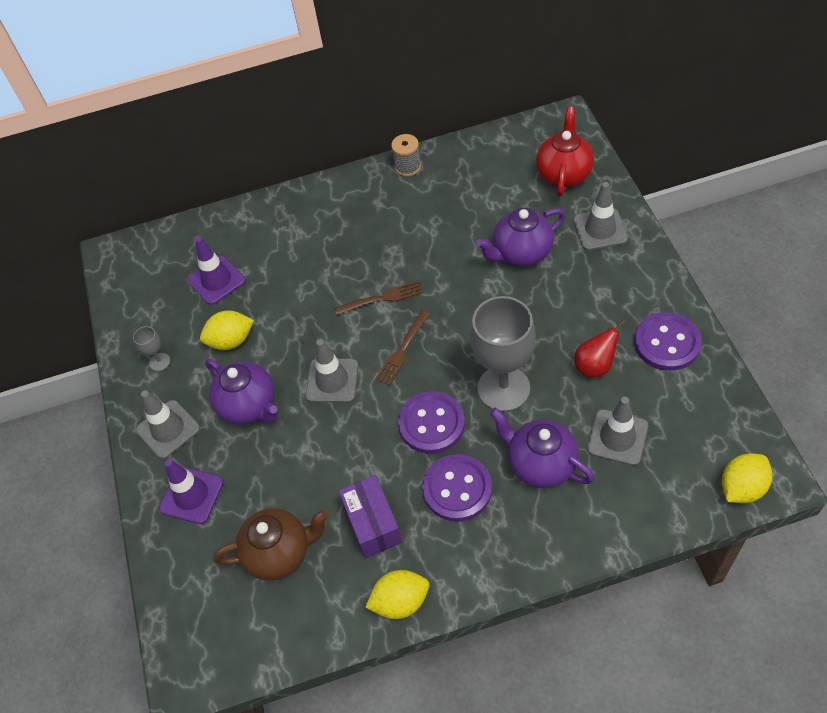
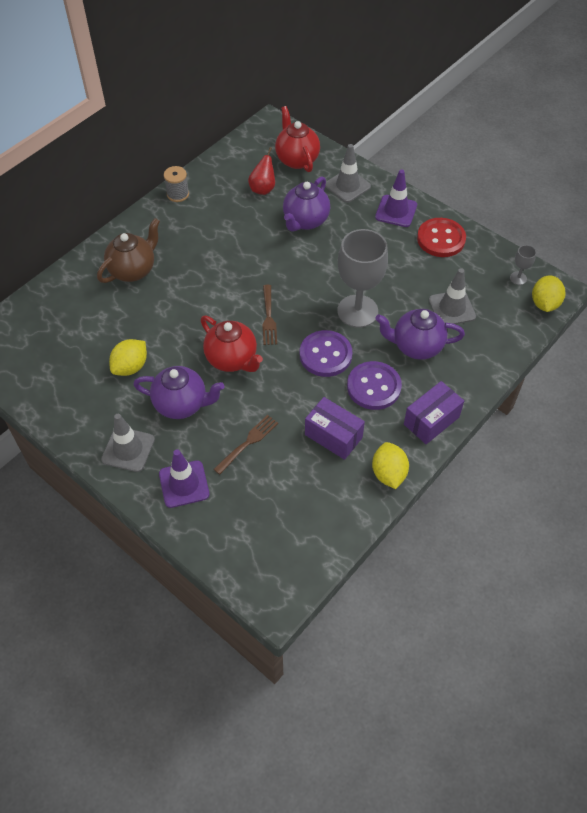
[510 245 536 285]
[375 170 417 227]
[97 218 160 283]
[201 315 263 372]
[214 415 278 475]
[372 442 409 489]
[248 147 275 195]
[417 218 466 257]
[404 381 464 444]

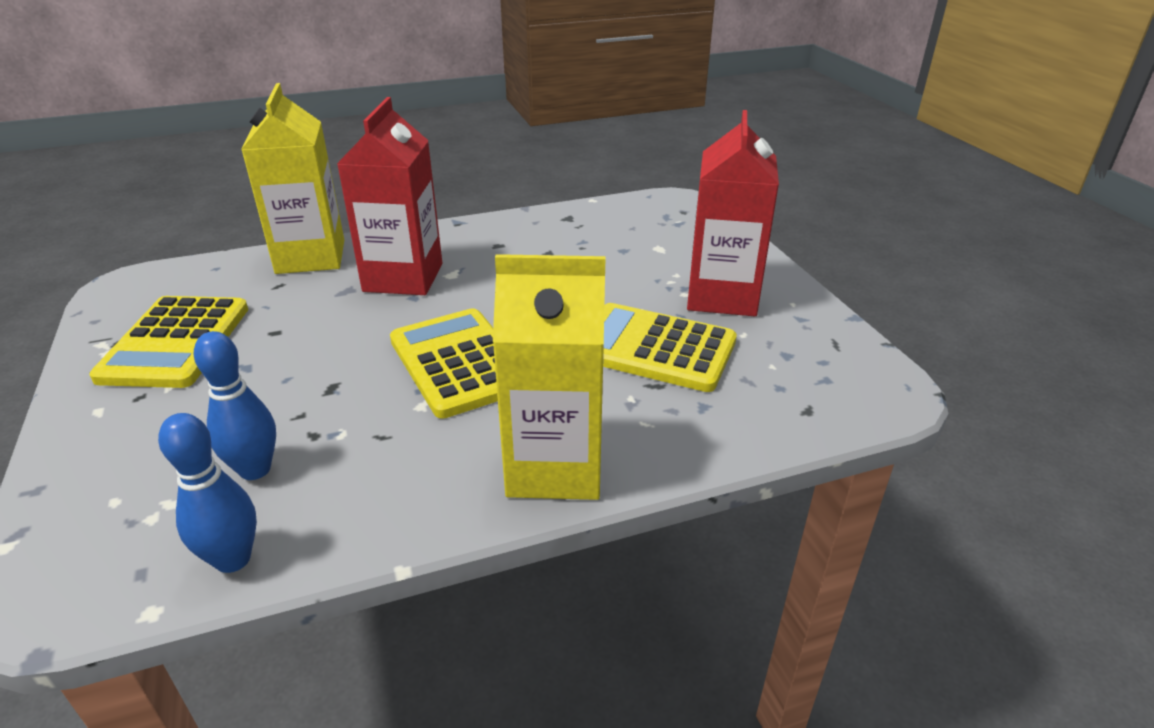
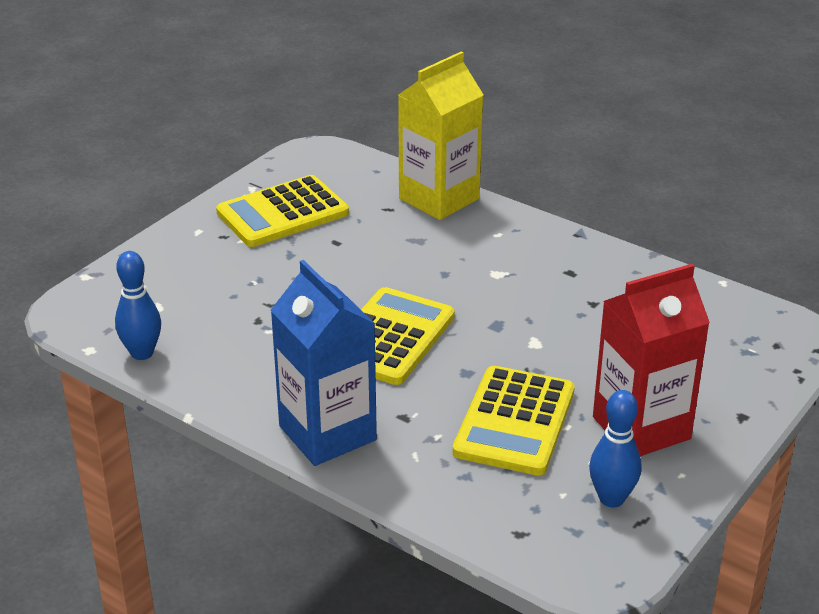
[589 390 641 508]
[337 97 442 295] (first image)
[271 260 377 466]
[453 366 575 475]

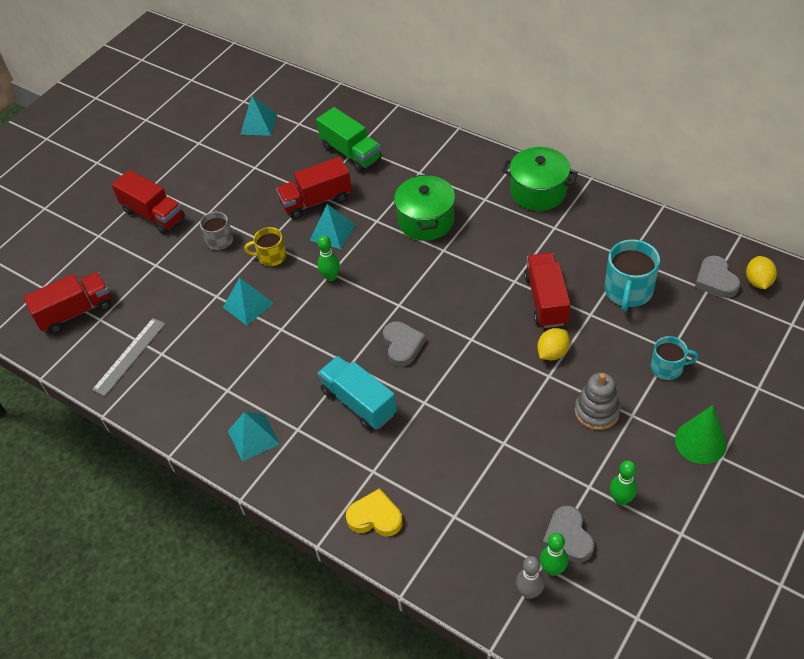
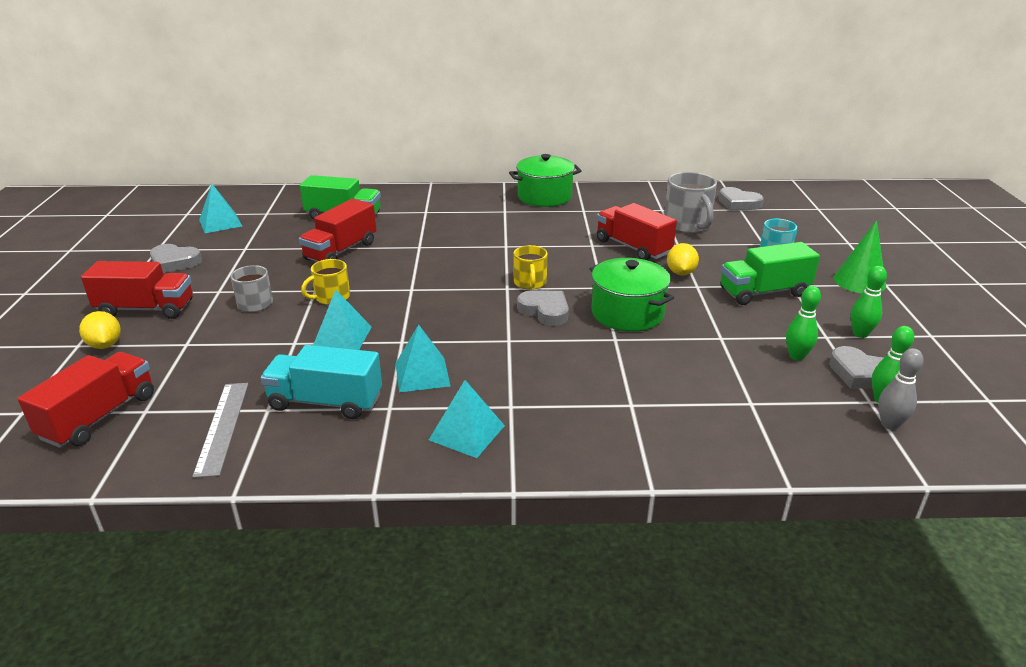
[395 324 451 392]
[786 286 821 361]
[261 345 382 419]
[346 488 403 537] (first image)
[590 258 674 332]
[721 242 820 305]
[664 172 717 233]
[79 311 121 349]
[150 244 202 273]
[514 245 548 290]

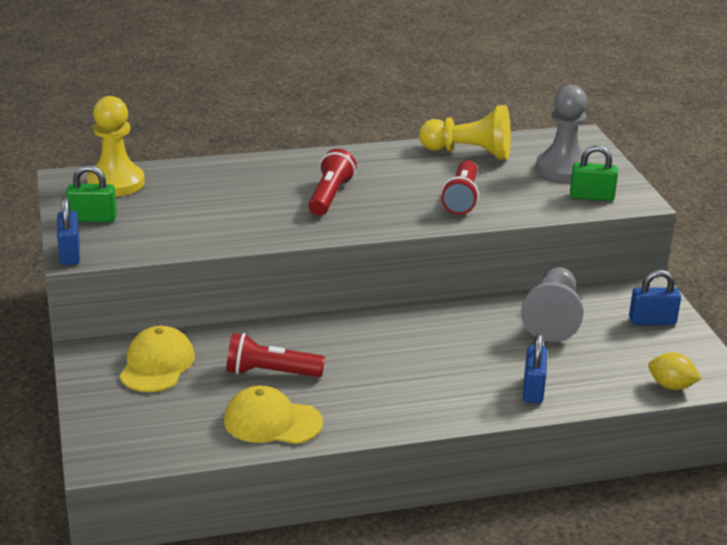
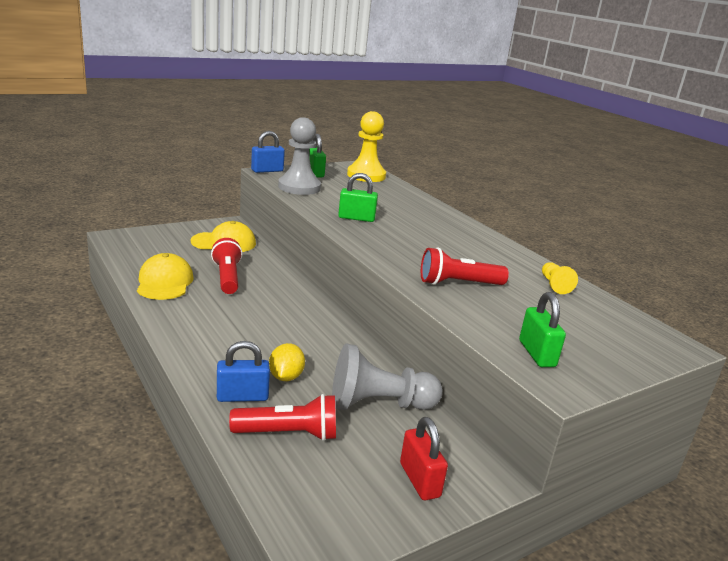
[229 394 336 441]
[542 262 578 294]
[278 117 321 195]
[400 417 448 500]
[269 343 305 381]
[338 173 378 222]

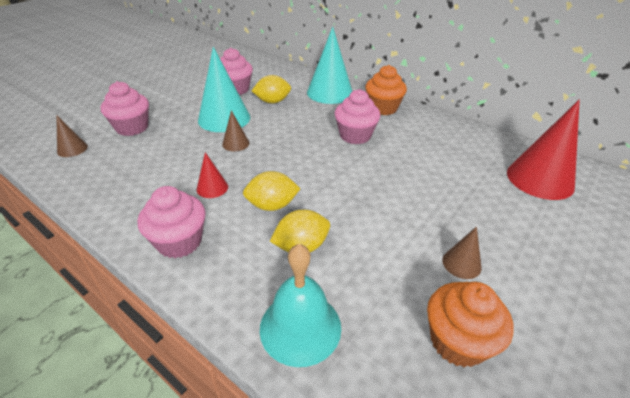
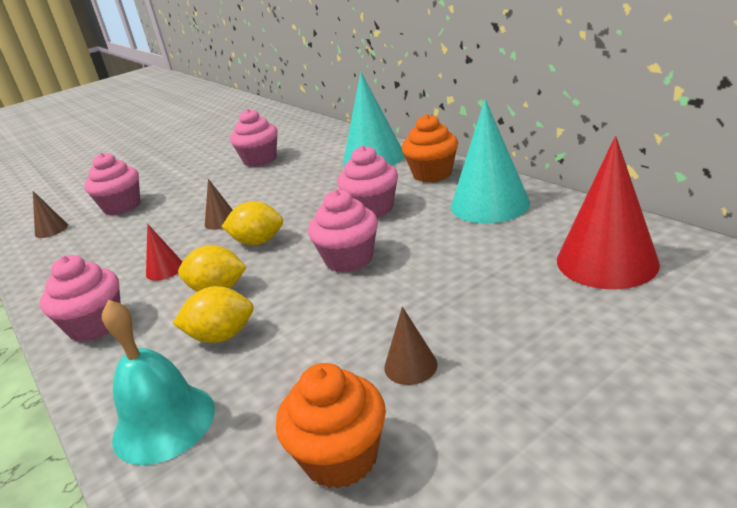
[451 99 530 223]
[222 201 283 245]
[308 189 378 273]

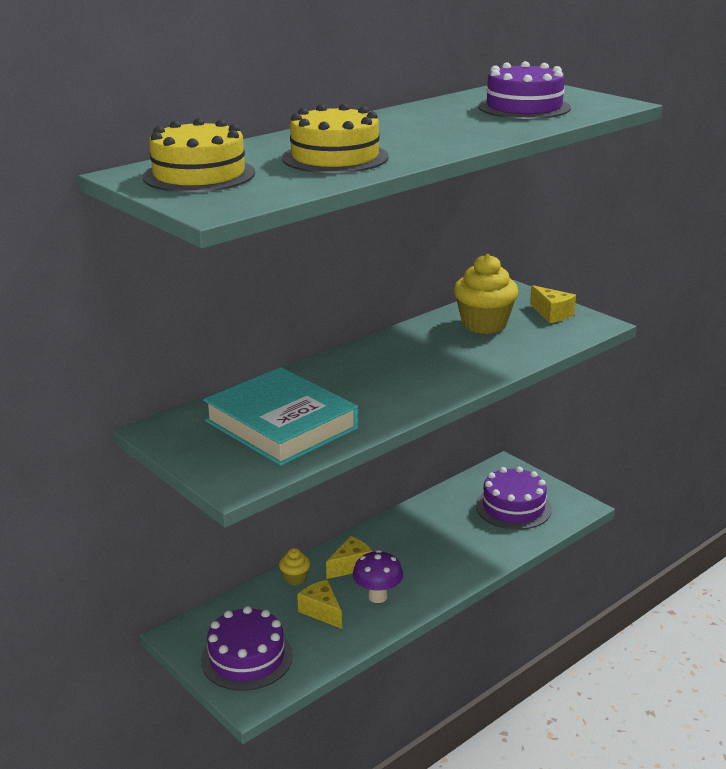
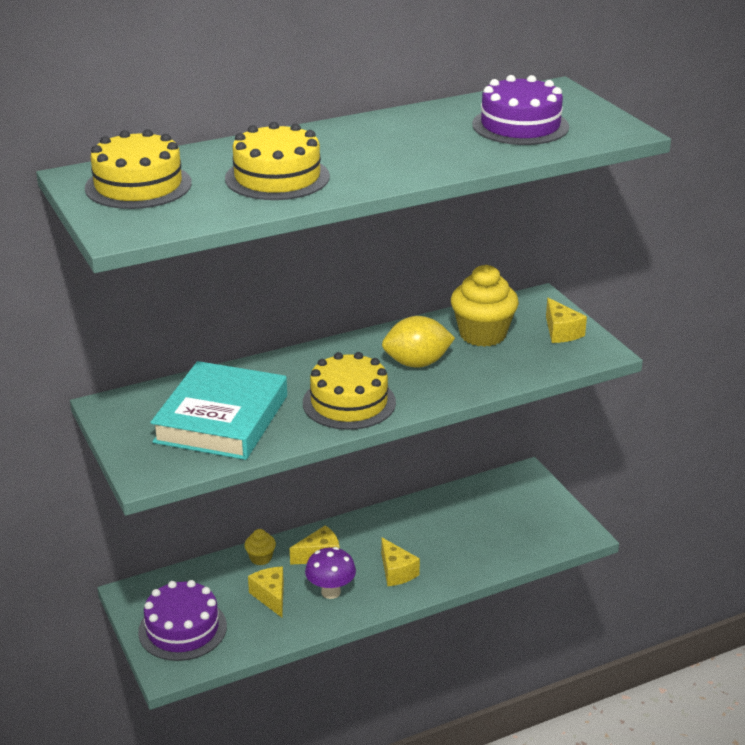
[150 361 287 460]
[476 467 552 530] (first image)
[303 352 396 430]
[381 537 420 586]
[382 316 455 368]

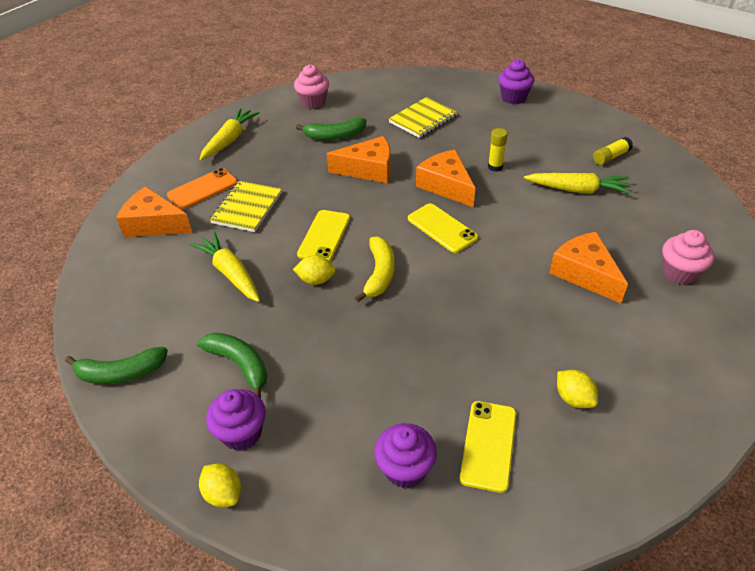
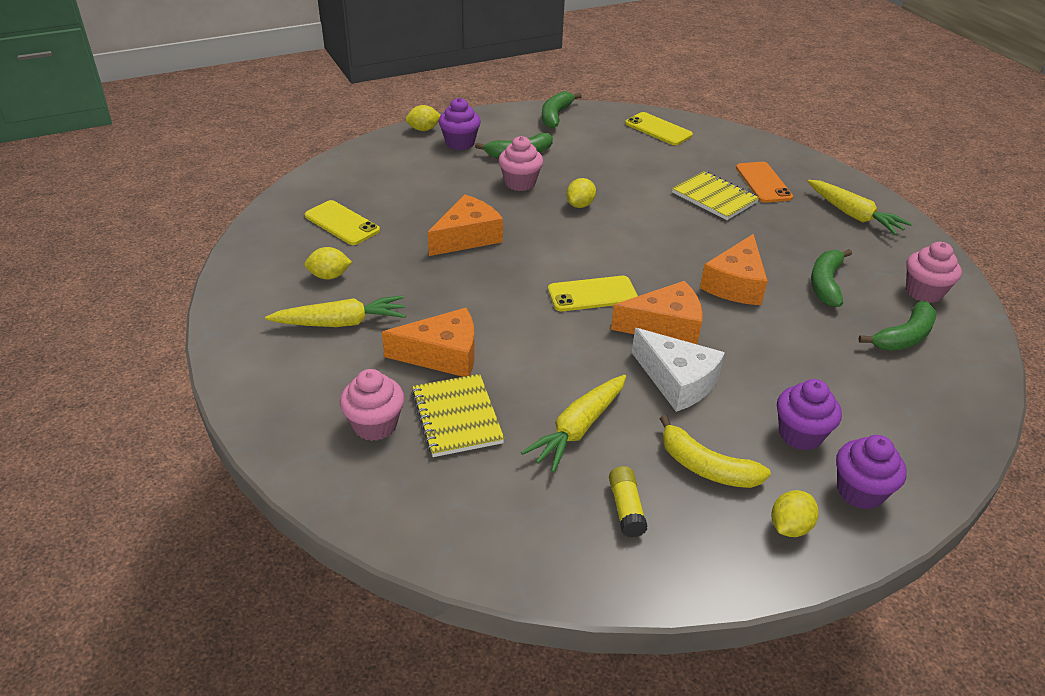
[428 195 503 256]
[265 295 406 327]
[625 112 693 145]
[660 415 771 488]
[777 379 842 450]
[411 374 505 457]
[632 328 725 412]
[498 136 543 191]
[771 490 819 537]
[858 301 936 351]

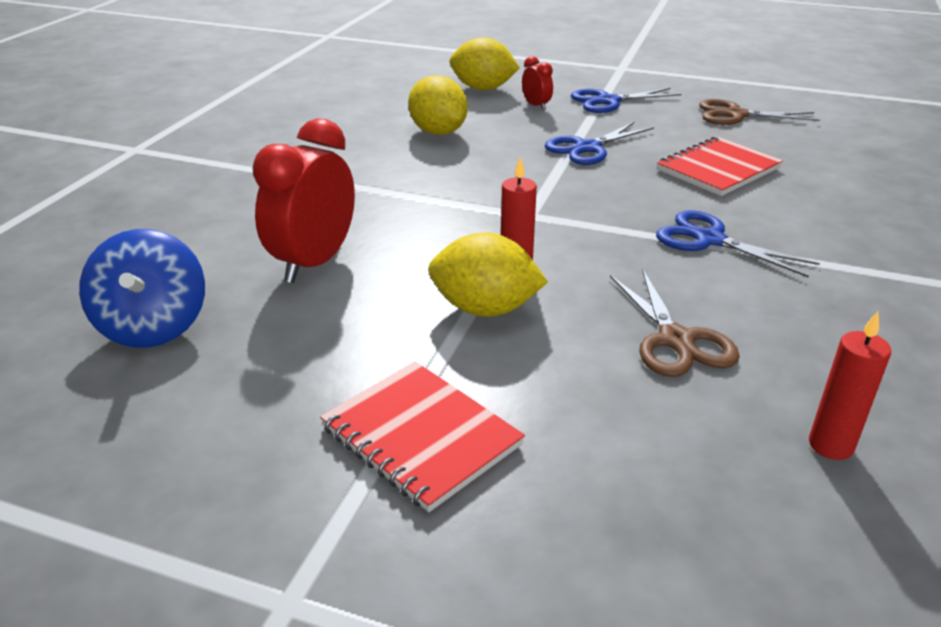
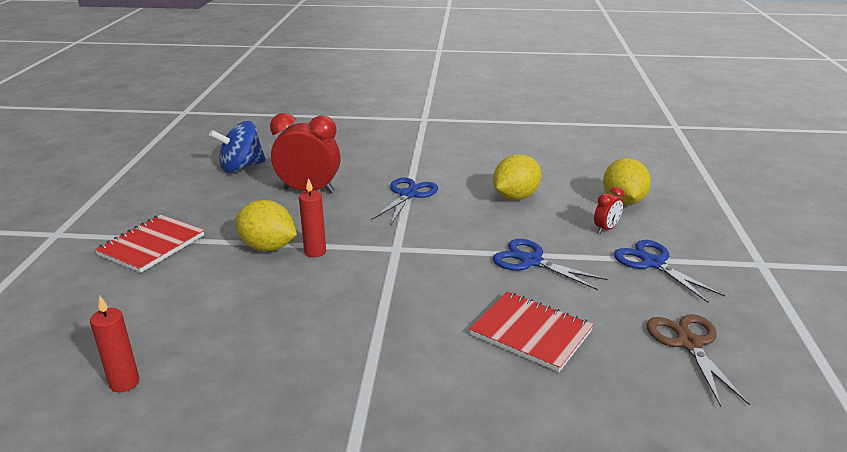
[235 200 297 251]
[610 268 740 377] (first image)
[371 177 438 224]

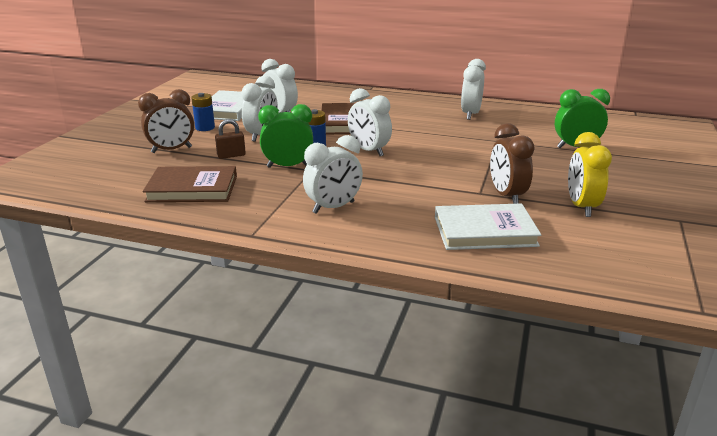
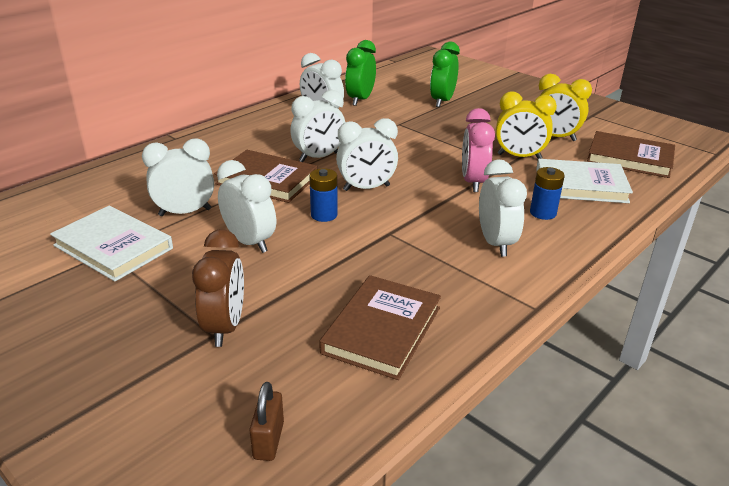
[530 167 565 220]
[249 382 284 461]
[345 40 376 106]
[536 159 633 203]
[496 92 557 159]
[290 90 345 162]
[462 108 495 192]
[587 131 675 178]

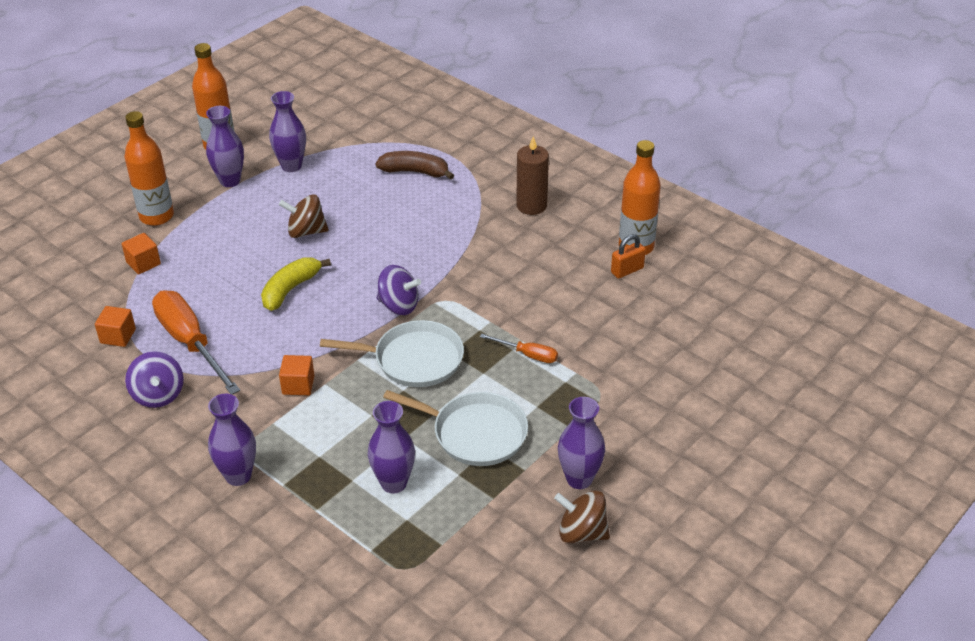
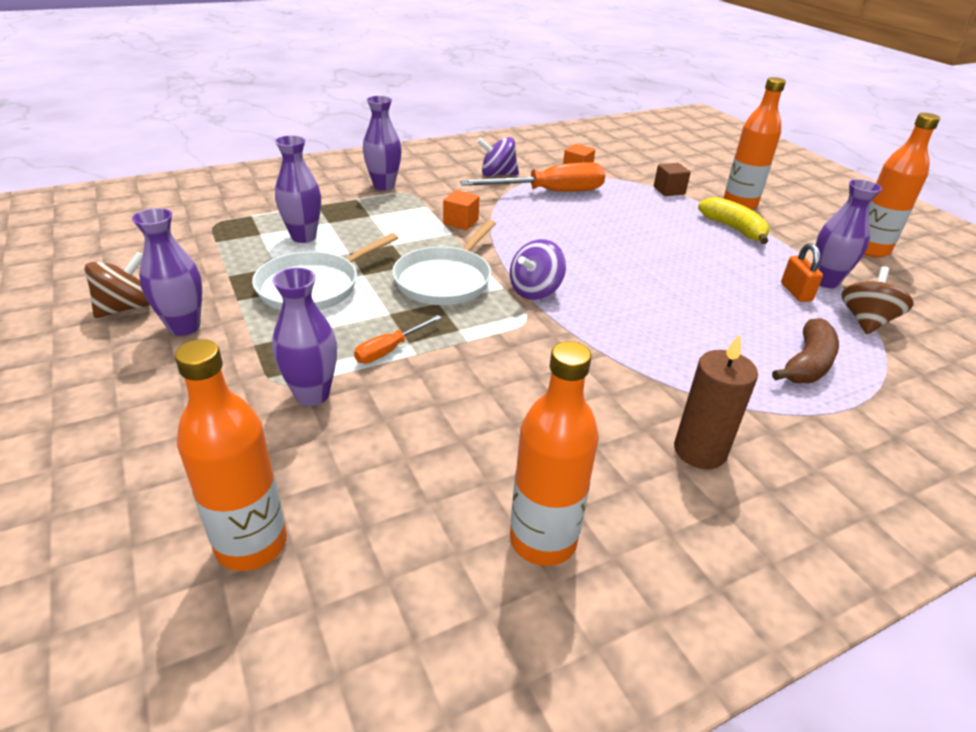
[654 163 691 196]
[272 268 337 406]
[698 197 770 244]
[841 266 914 334]
[781 243 823 302]
[175 339 287 571]

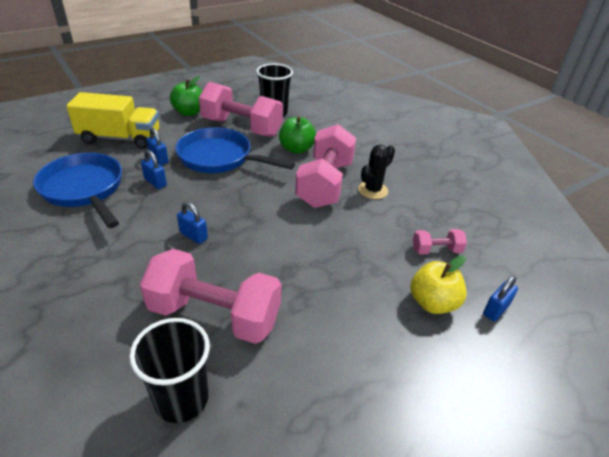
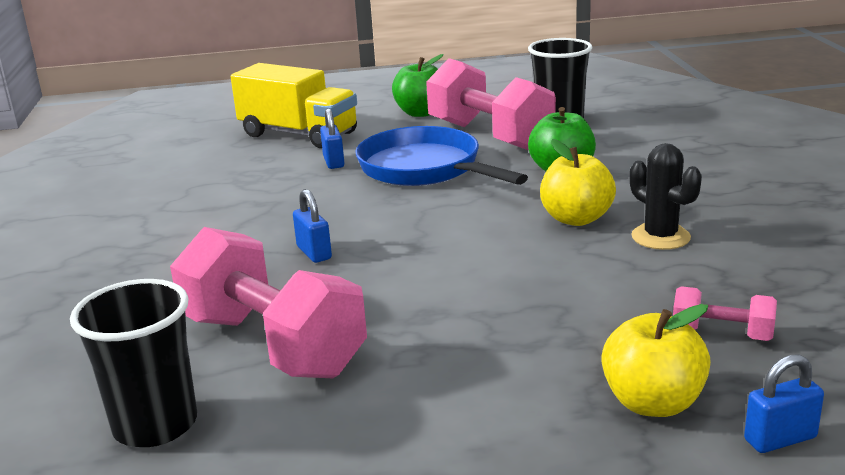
[33 153 122 228] (first image)
[141 150 167 189] (first image)
[540 139 616 226]
[630 143 702 250]

